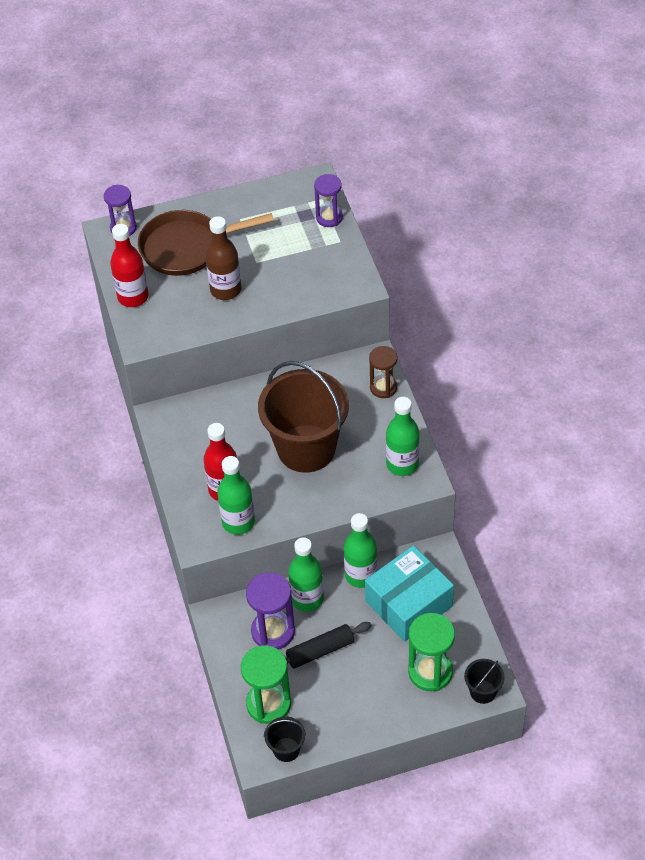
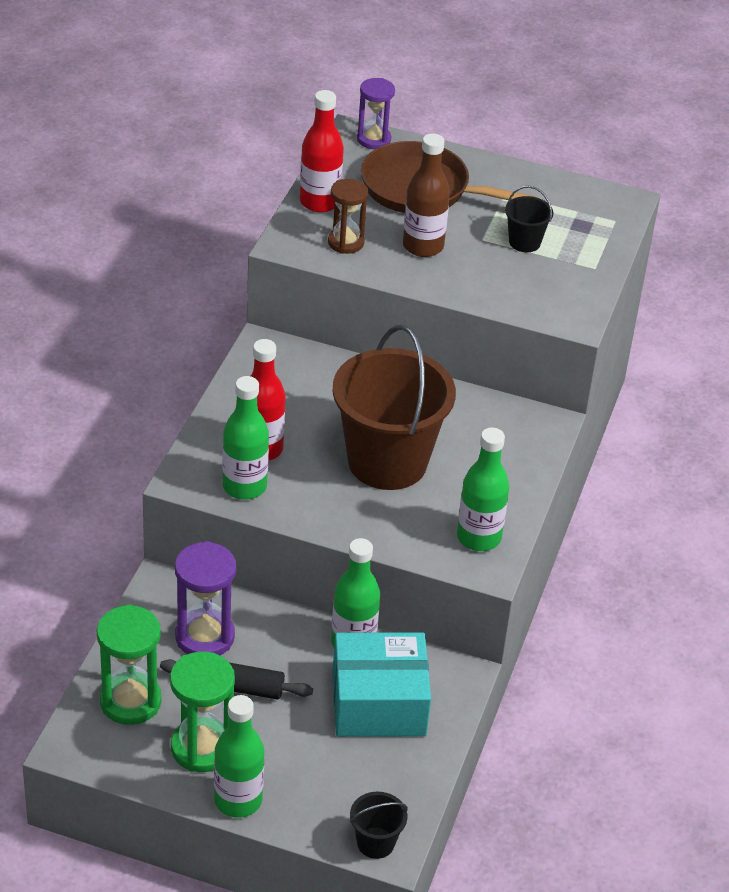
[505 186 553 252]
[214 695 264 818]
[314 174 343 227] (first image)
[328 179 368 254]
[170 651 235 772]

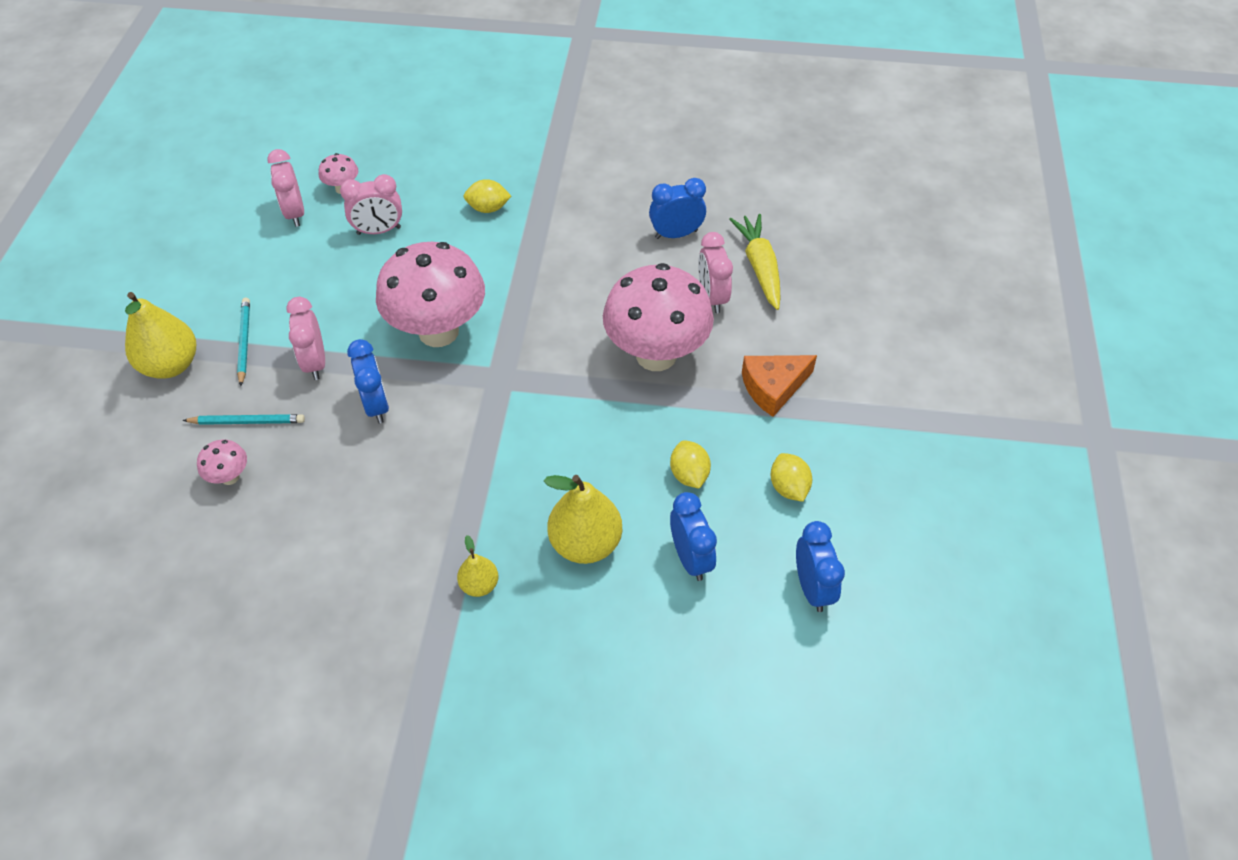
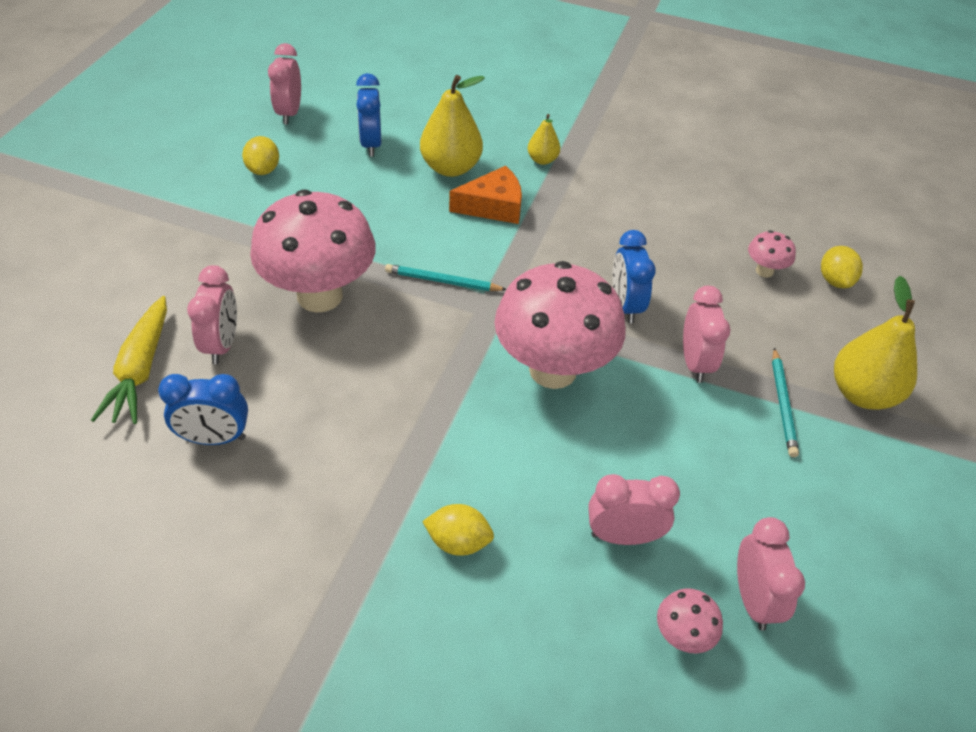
[385 264 507 291]
[821 246 863 288]
[449 166 522 224]
[268 43 301 125]

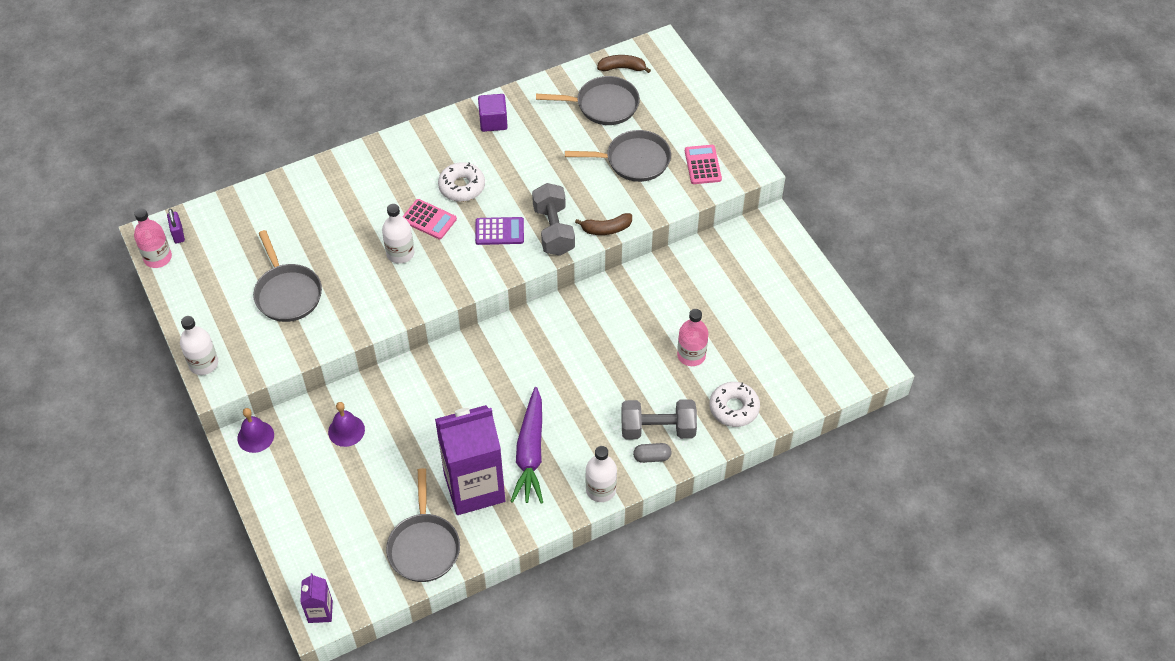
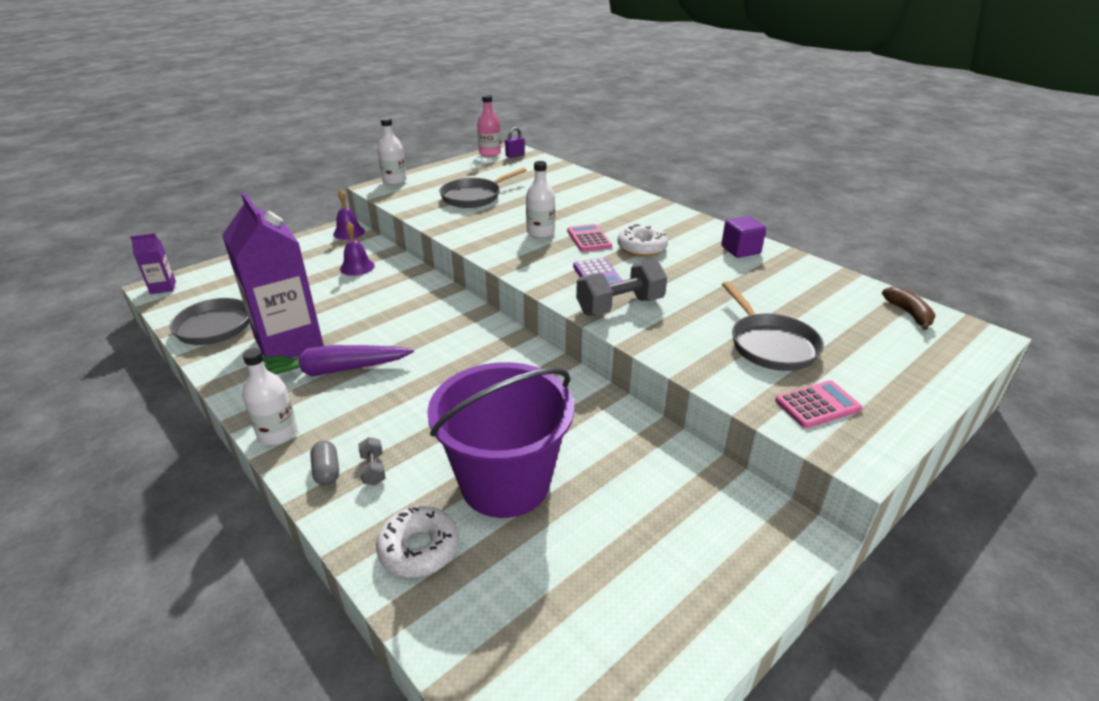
[567 224 612 252]
[536 76 640 125] (first image)
[575 213 632 235] (first image)
[358 437 386 485]
[427 362 574 518]

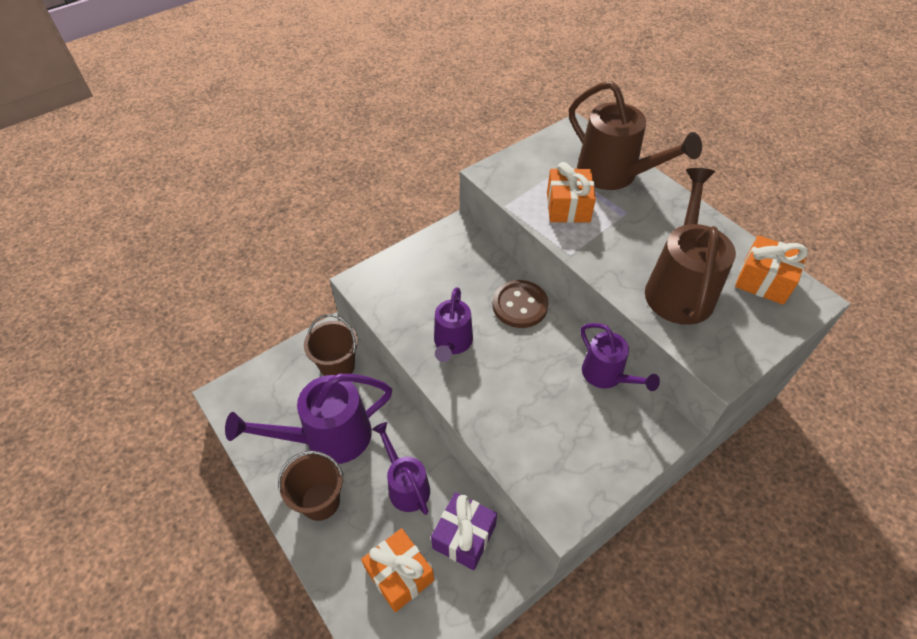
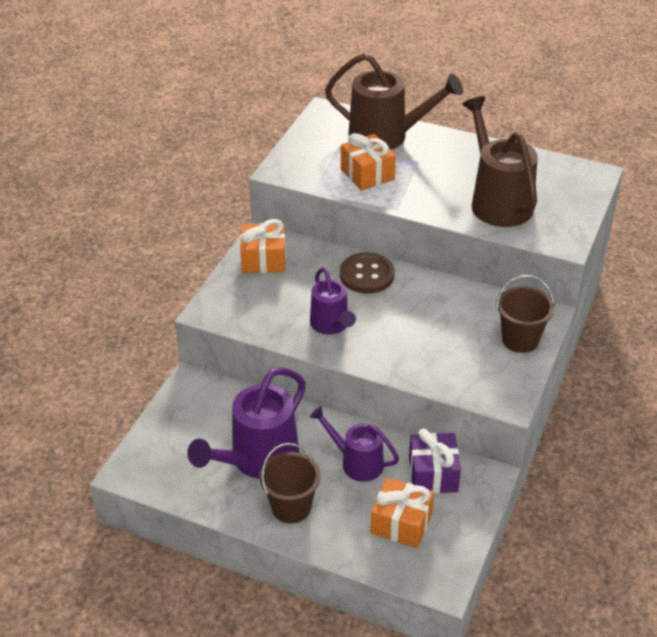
[496 275 555 353]
[581 323 660 391] (first image)
[240 219 286 273]

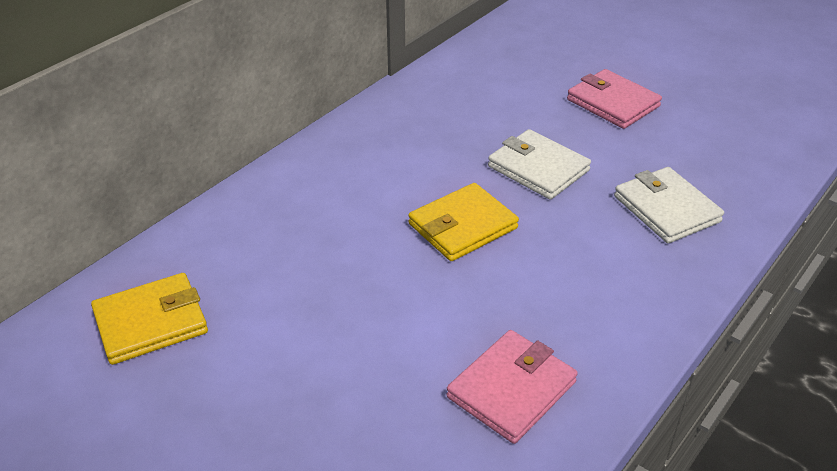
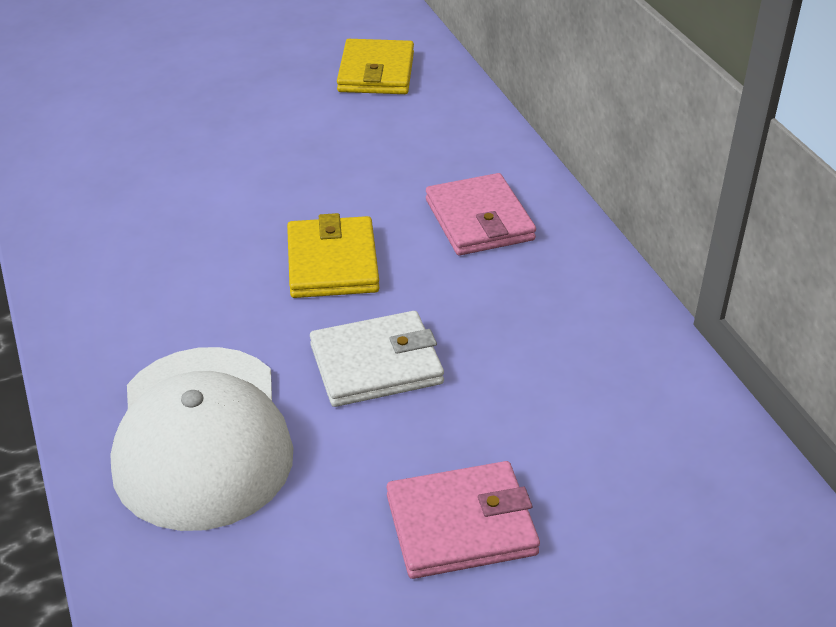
[426 173 536 256]
[110 347 293 531]

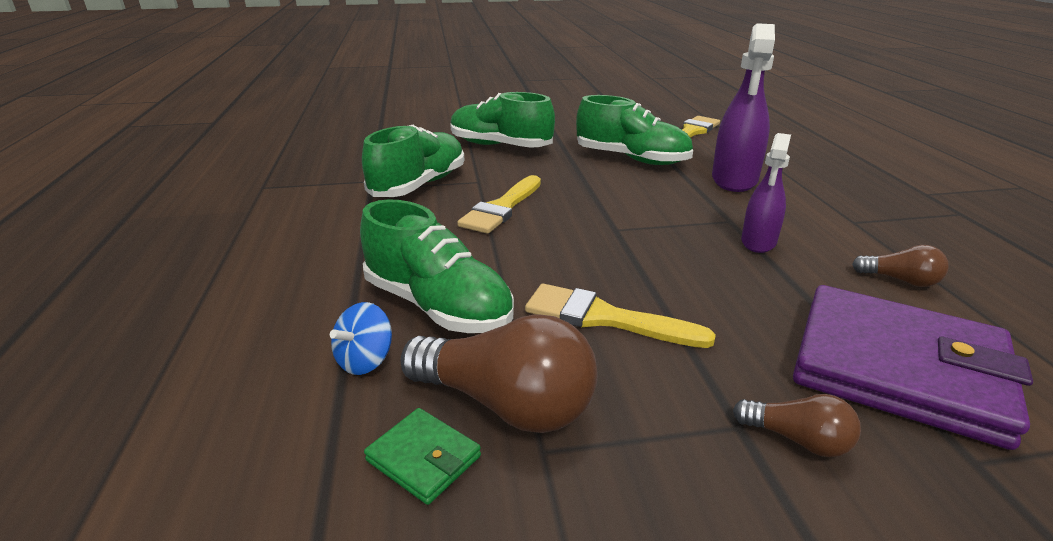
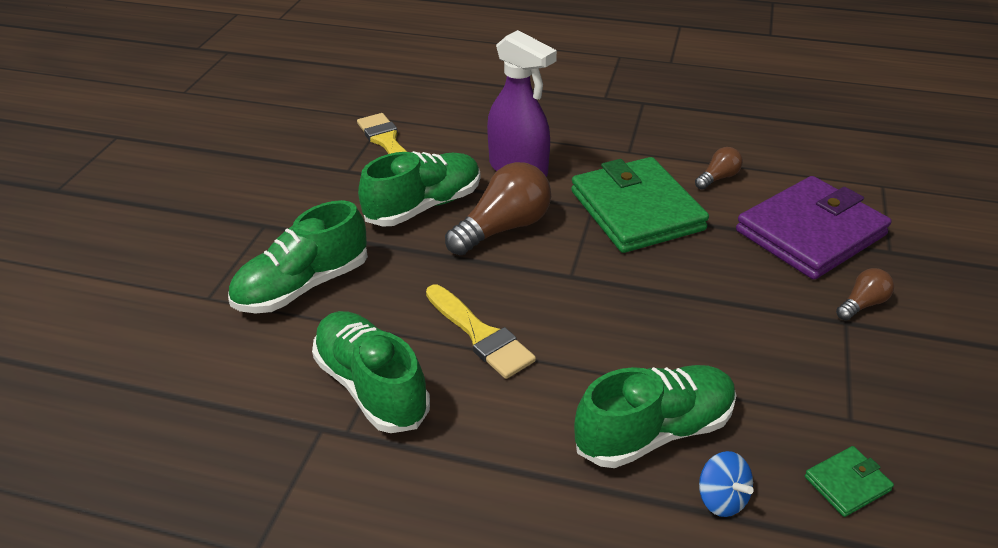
[445 162 551 255]
[525 284 716 348] (first image)
[571 157 709 253]

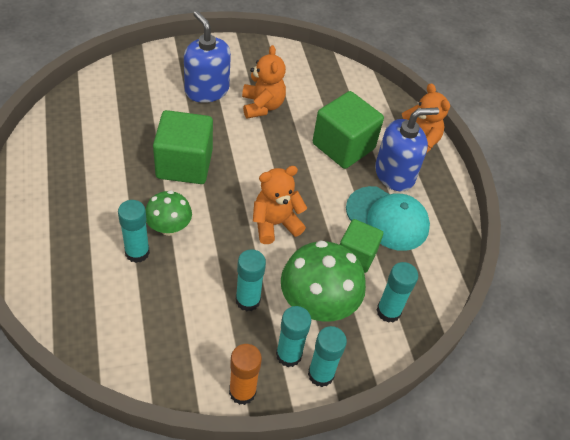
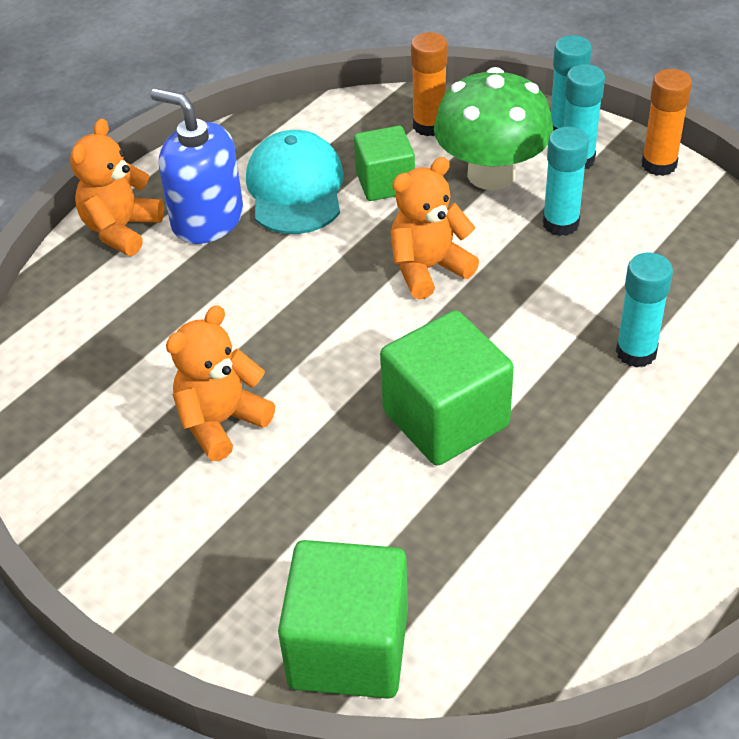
[145 190 192 236] (first image)
[184 11 231 103] (first image)
[390 157 479 300]
[278 540 408 699]
[411 32 447 136]

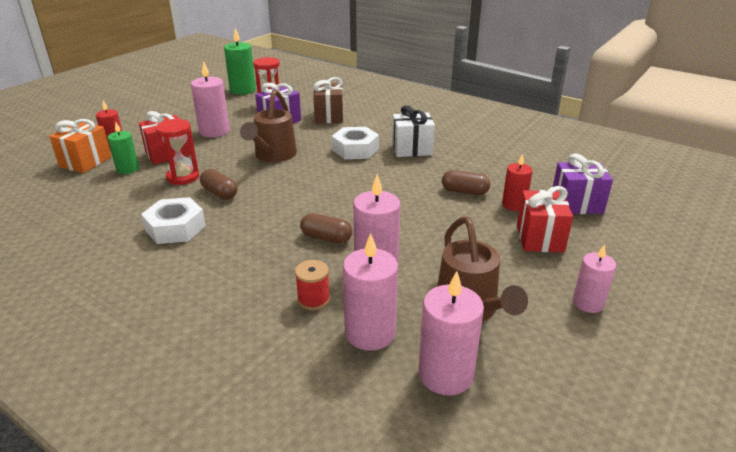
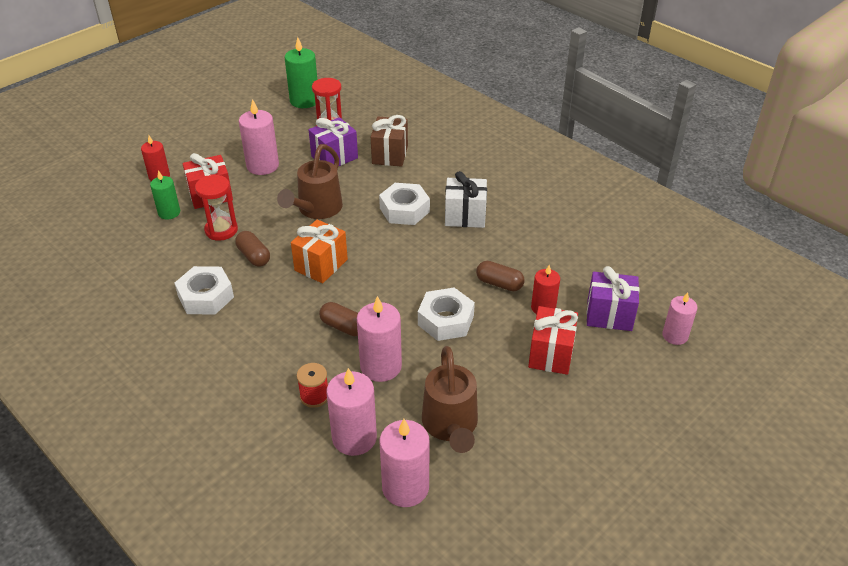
[291 219 348 283]
[662 292 697 345]
[418 288 475 341]

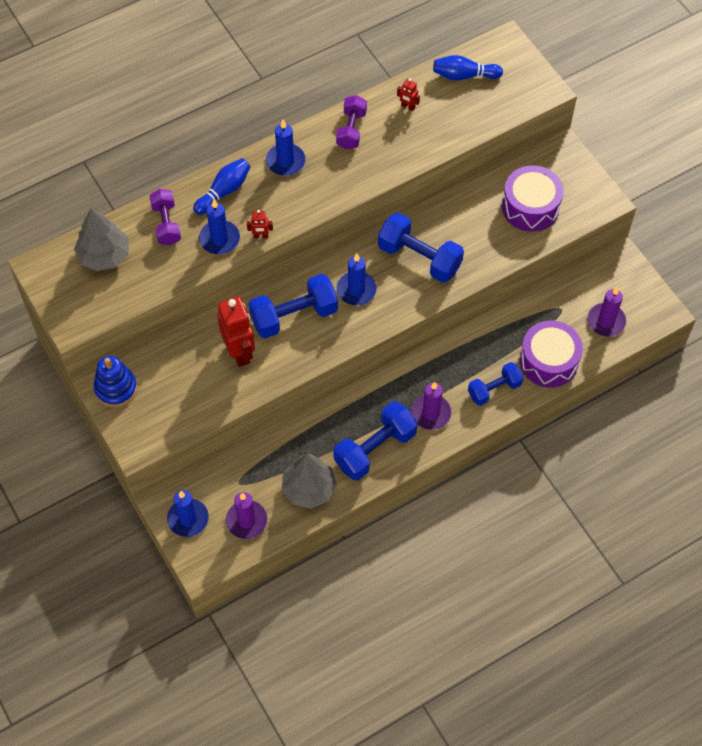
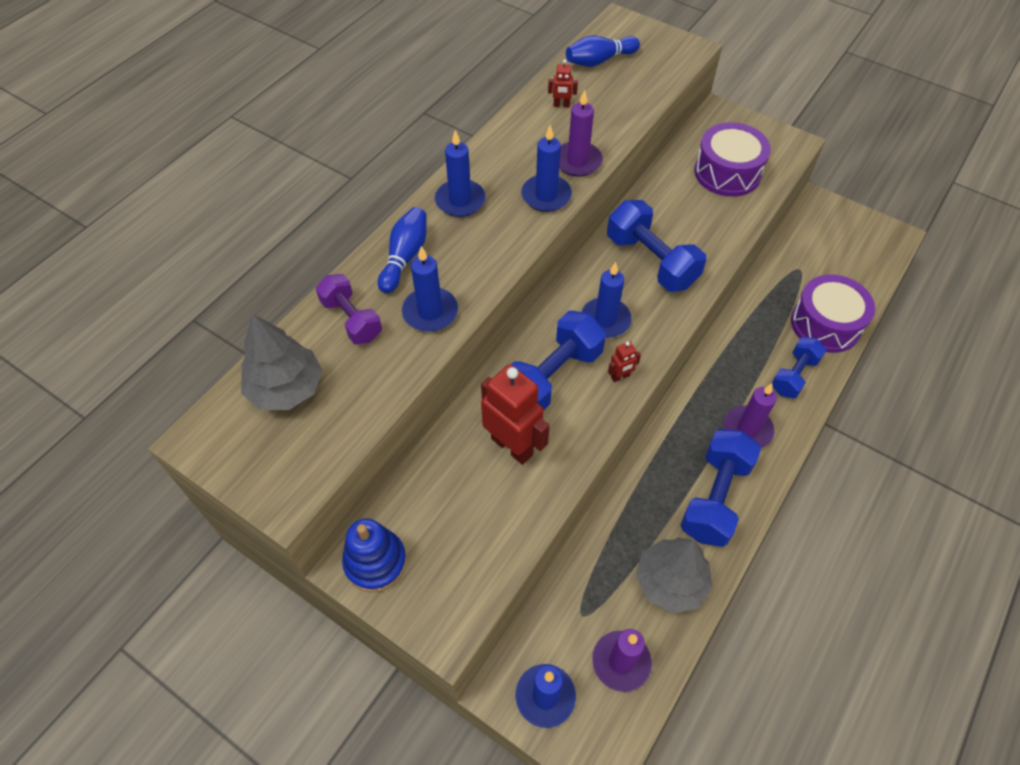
[608 341 641 382]
[336 95 367 149] (first image)
[607 200 706 292]
[559 90 603 177]
[521 125 572 212]

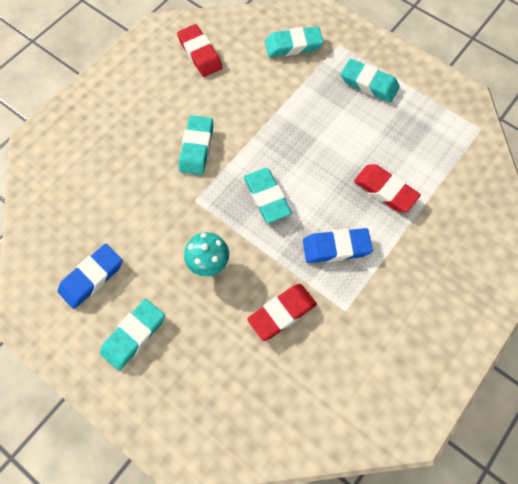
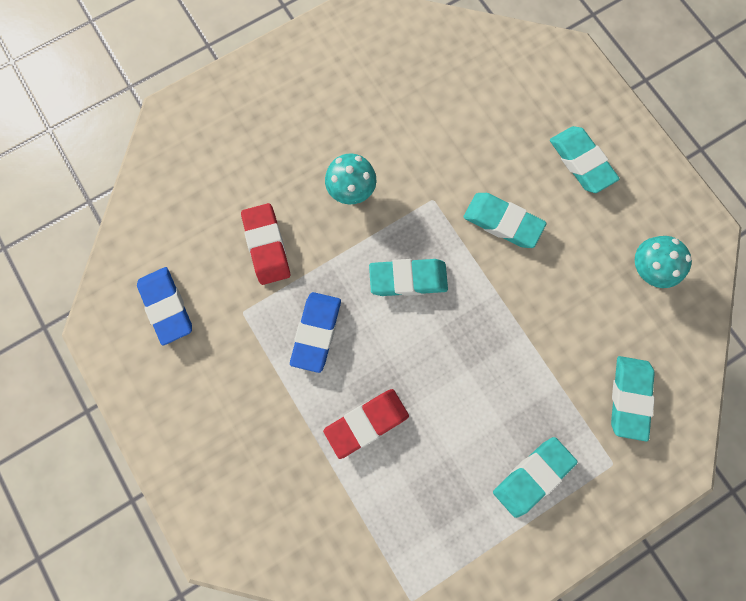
[137 267 192 346]
[550 126 620 193]
[635 236 692 288]

